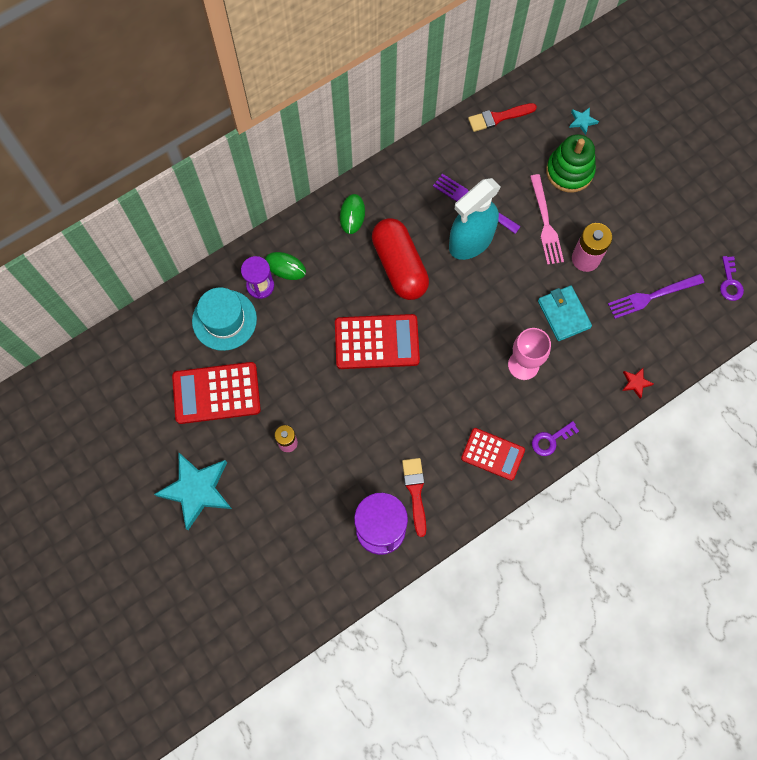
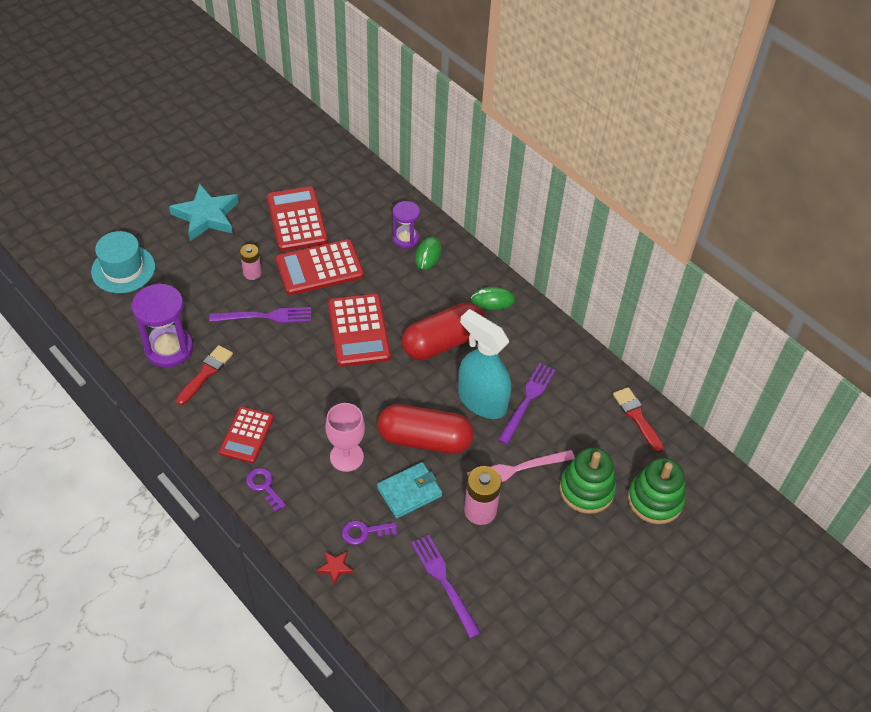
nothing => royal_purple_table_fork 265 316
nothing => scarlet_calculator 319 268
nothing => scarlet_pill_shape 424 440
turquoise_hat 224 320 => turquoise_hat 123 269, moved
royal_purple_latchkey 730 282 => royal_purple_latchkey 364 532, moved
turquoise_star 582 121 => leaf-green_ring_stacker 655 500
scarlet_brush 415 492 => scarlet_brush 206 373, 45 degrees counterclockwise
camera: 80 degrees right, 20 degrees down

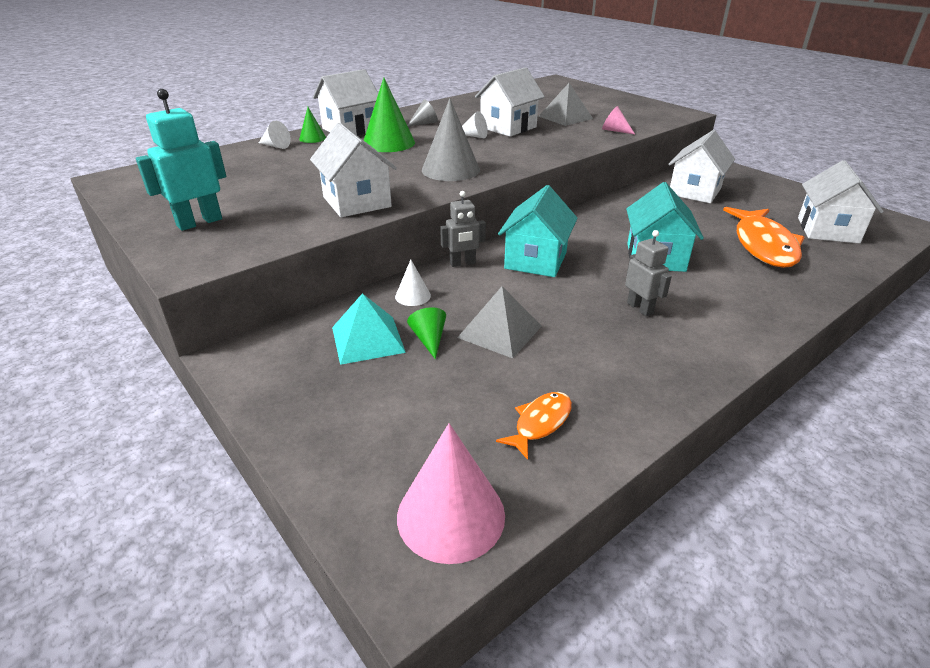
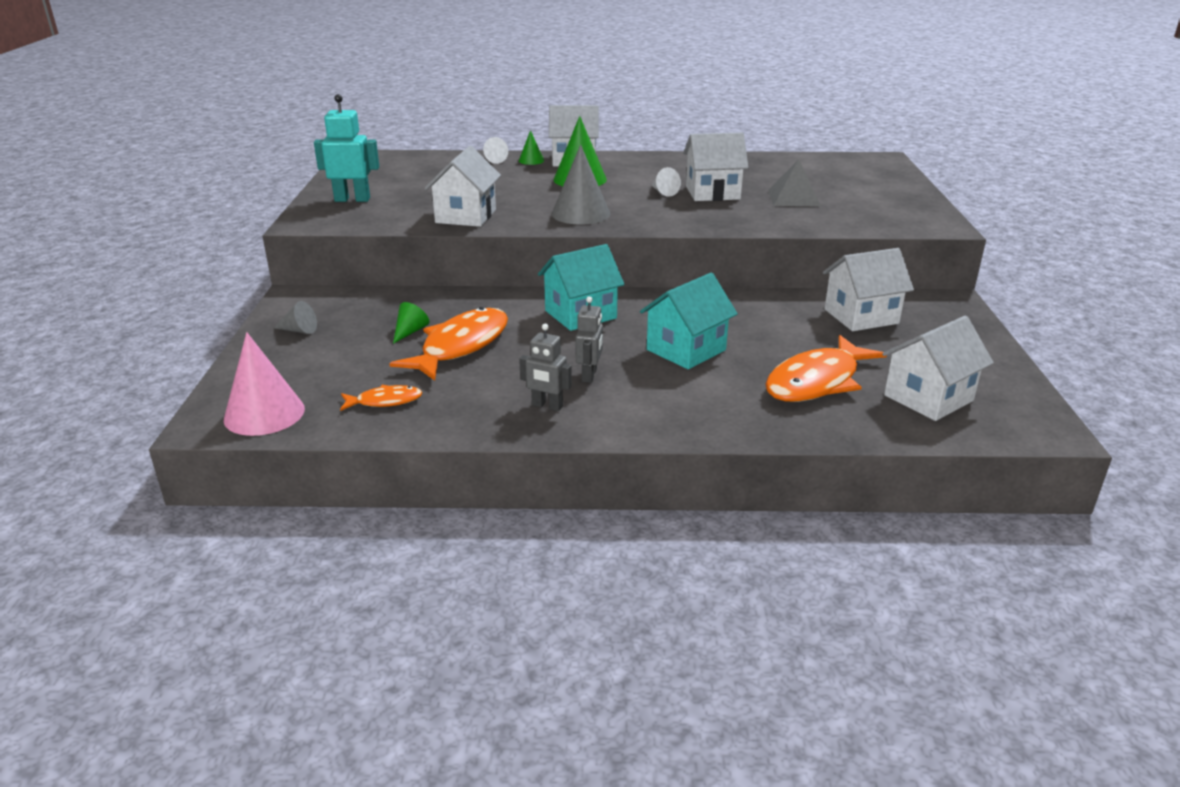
turquoise_pyramid_shape 368 339 => nothing
pure_white_cone 413 296 => nothing
pink_cone 614 130 => nothing
gray_cone 424 123 => gray_cone 299 330, moved
gray_robot_figure 462 263 => gray_robot_figure 547 406, moved
gray_pyramid_shape 499 331 => orange_fish 461 346
camera: 40 degrees right, 5 degrees down

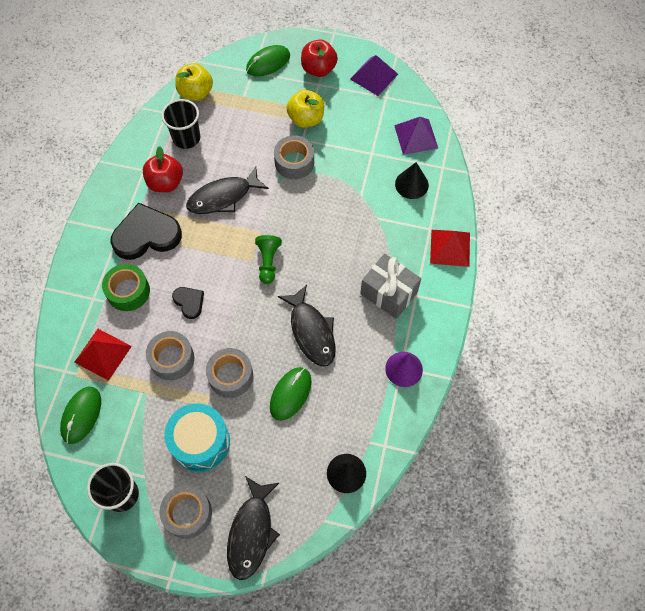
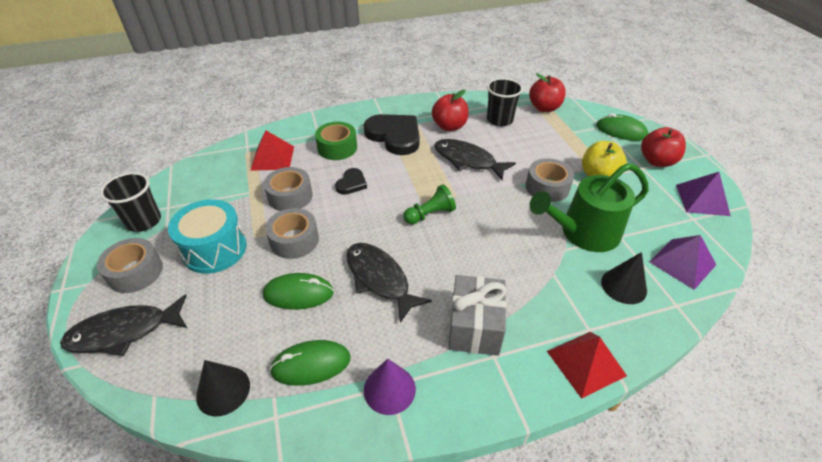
nothing => leaf-green_sprinkling_can 584 233
leaf-green_mouse 81 415 => leaf-green_mouse 311 364, moved
golden_apple 196 93 => scarlet_apple 544 108
jet-black_fish 311 331 => jet-black_fish 380 279, 105 degrees clockwise
camera: 60 degrees right, 20 degrees down

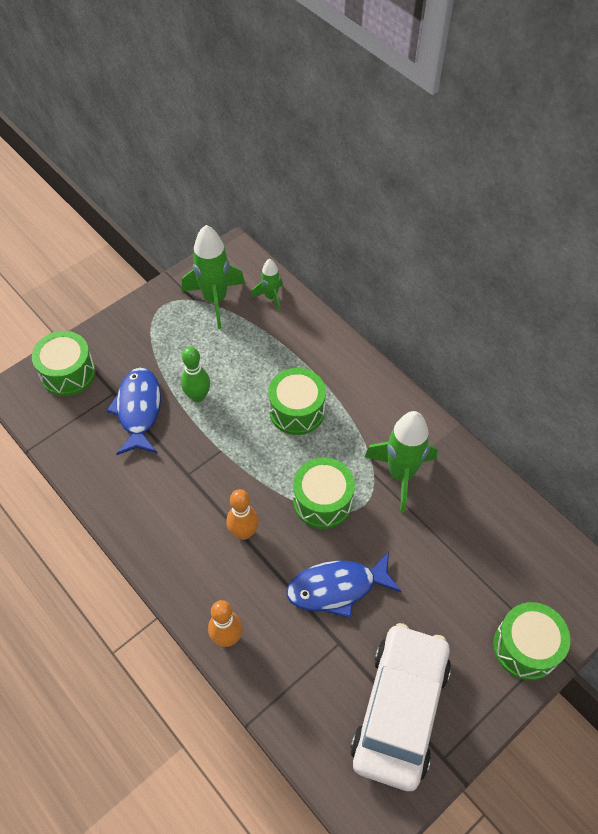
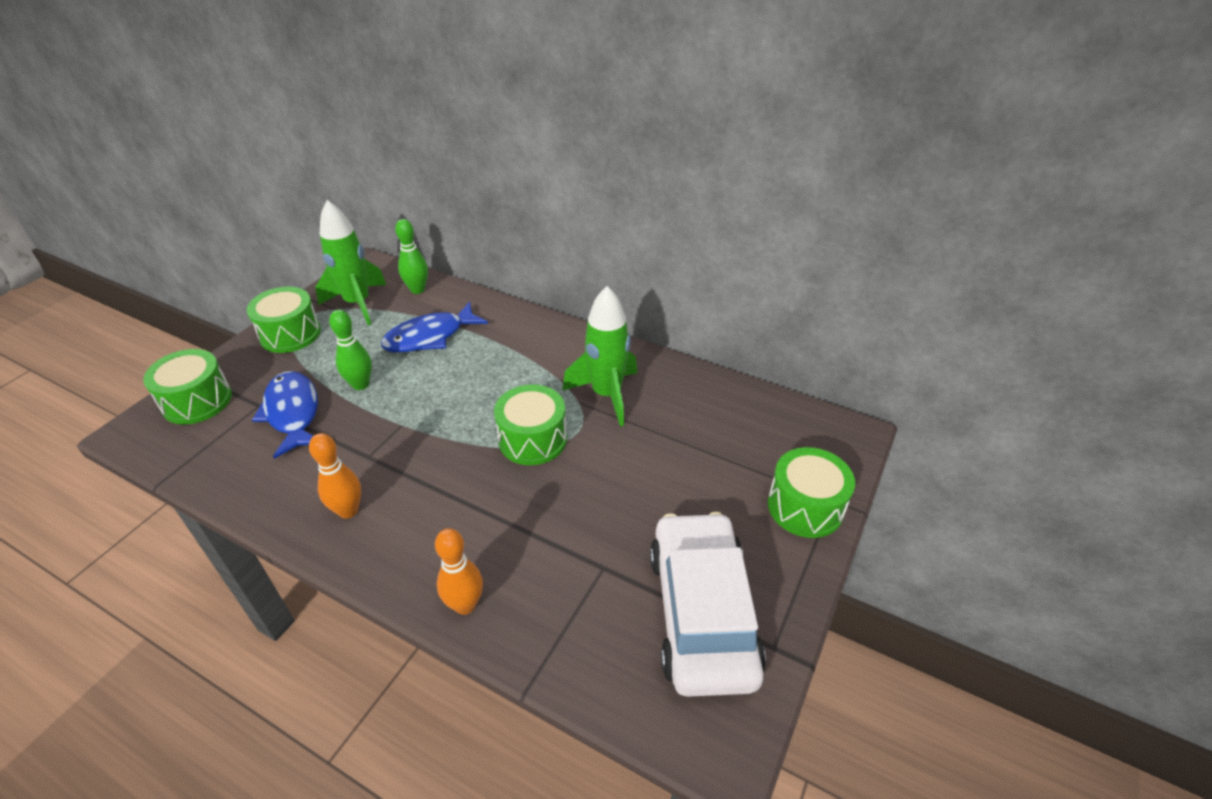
orange_skittle 244 532 => orange_skittle 348 510, moved
leaf-green_toy_drum 297 411 => leaf-green_toy_drum 290 334, moved
cobalt_fish 337 588 => cobalt_fish 430 337, moved
leaf-green_rocket 271 297 => leaf-green_skittle 417 289
camera: 20 degrees left, 15 degrees down

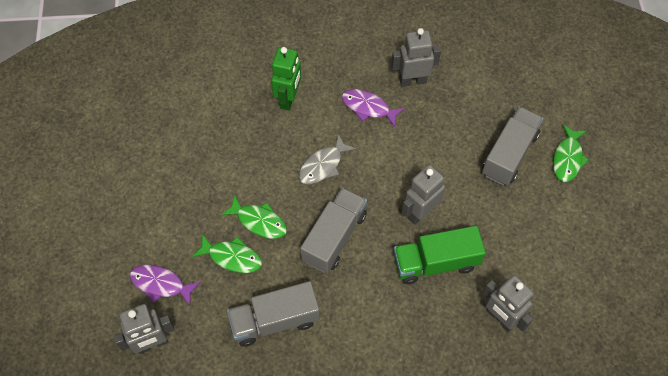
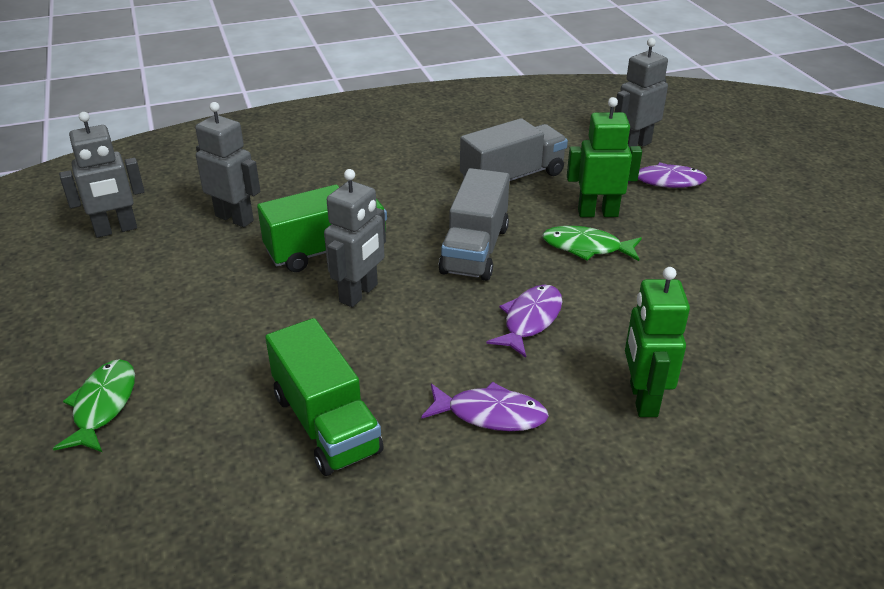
gray_lorry 509 154 => nothing
nothing => leaf-green_lorry 326 423
gray_robot_figure 412 80 => gray_robot_figure 116 230, moved
leaf-green_fish 232 257 => leaf-green_robot_figure 597 213
gray_fish 323 165 => royal_purple_fish 530 320
camera: 165 degrees right, 25 degrees down

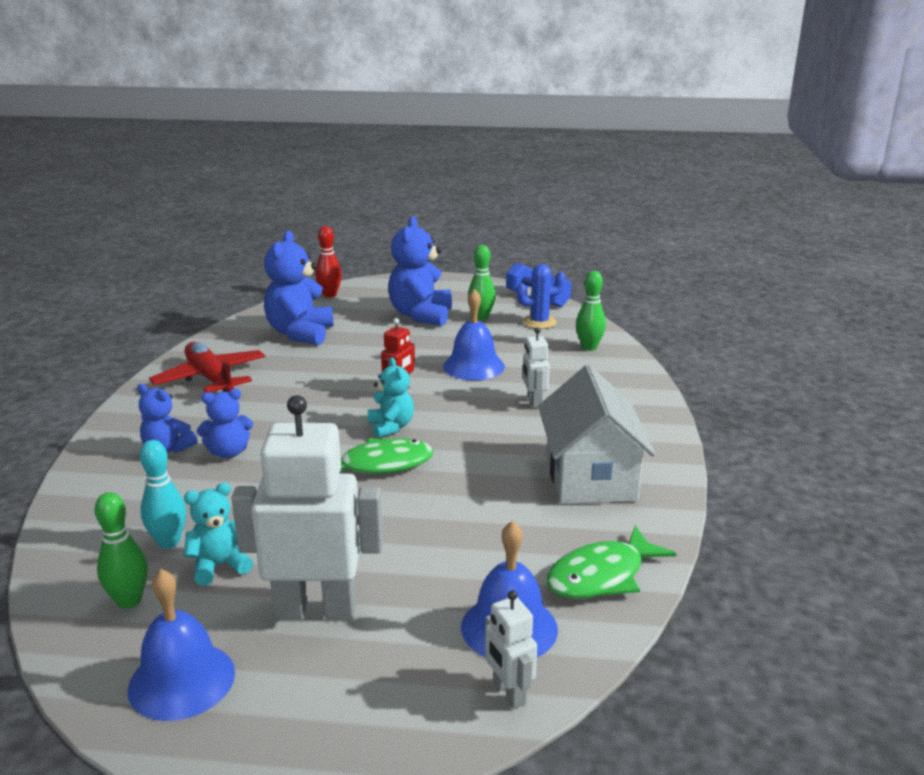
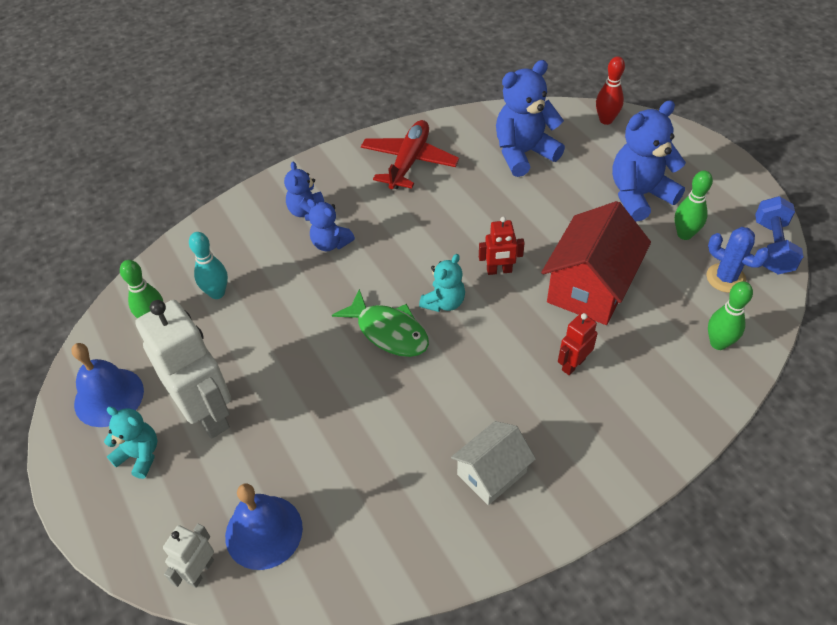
leaf-green_fish 601 576 => nothing
turquoise_teddy_bear 219 566 => turquoise_teddy_bear 140 455, moved
cobalt_hand_bell 473 366 => scarlet_toy_house 590 287
pure_white_robot_figure 534 402 => scarlet_robot_figure 573 364
pure_white_toy_house 590 477 => pure_white_toy_house 491 473, x0.61
camera: 55 degrees right, 25 degrees up

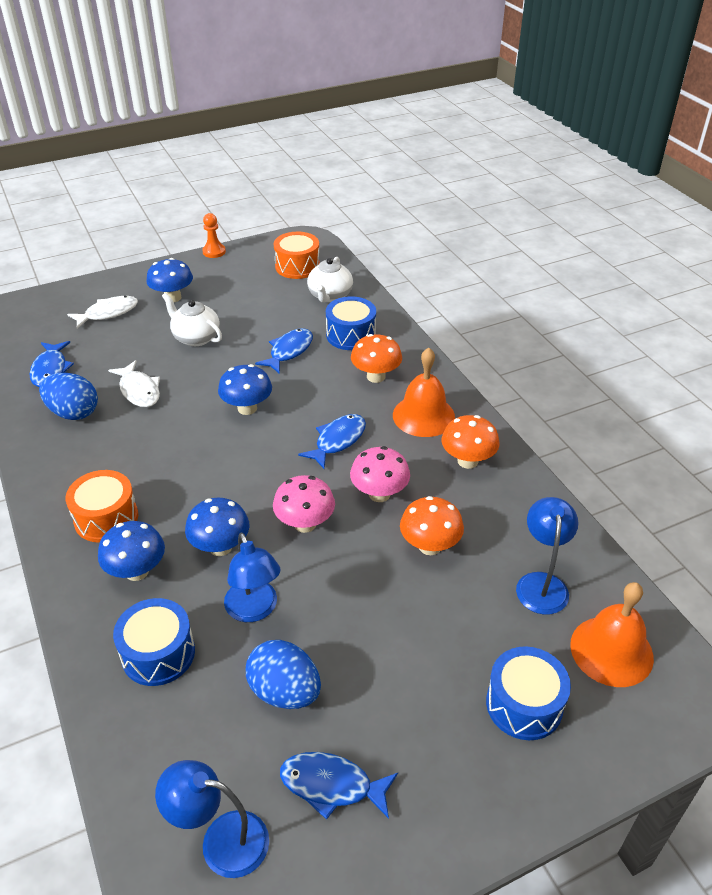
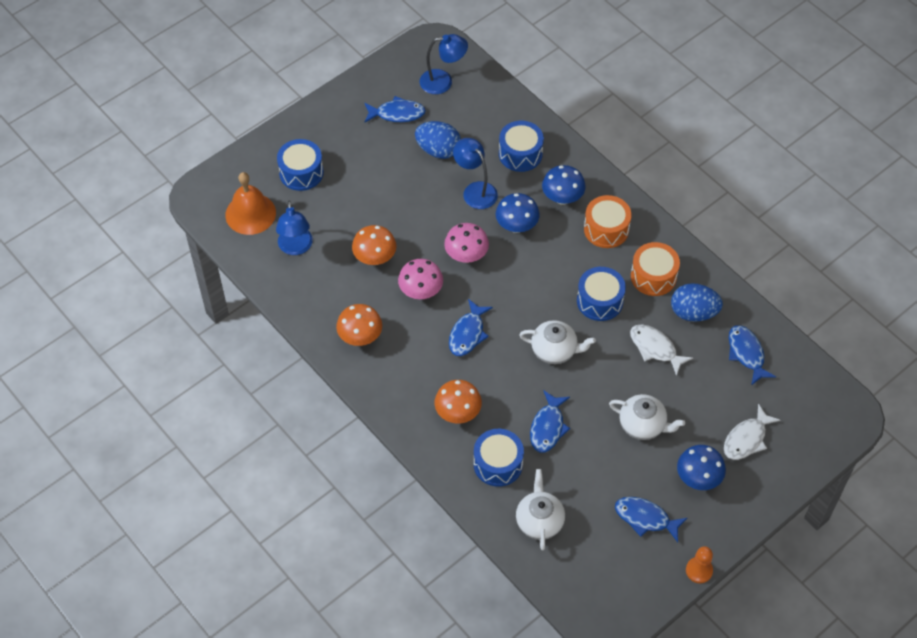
orange_hand_bell 423 415 => nothing
nothing => cobalt_toy_drum 600 301
nothing => cobalt_fish 645 518
orange_toy_drum 297 266 => orange_toy_drum 653 276, moved
cobalt_fungus 247 408 => pure_white_tea_pot 555 350
camera: 165 degrees right, 15 degrees up

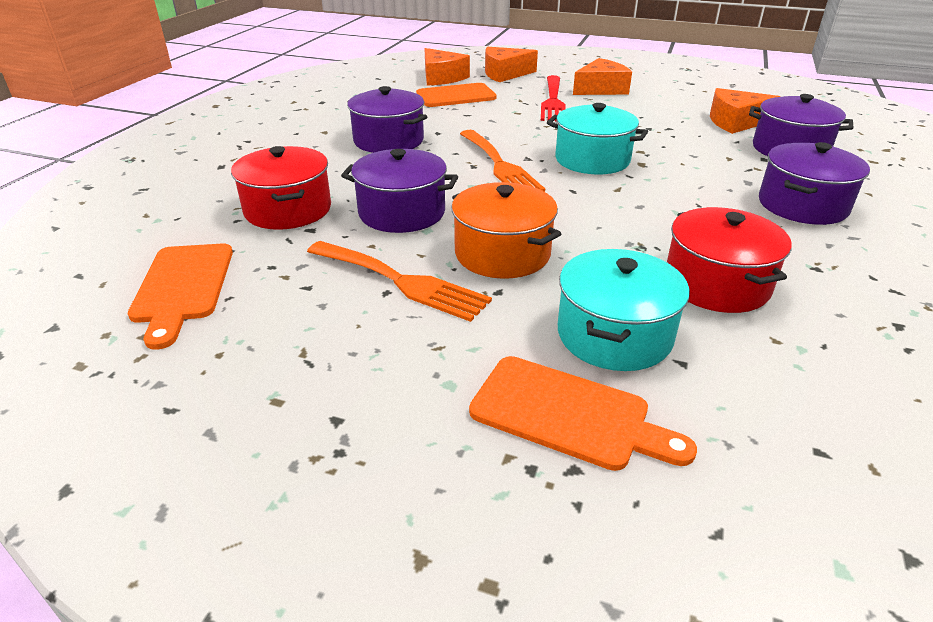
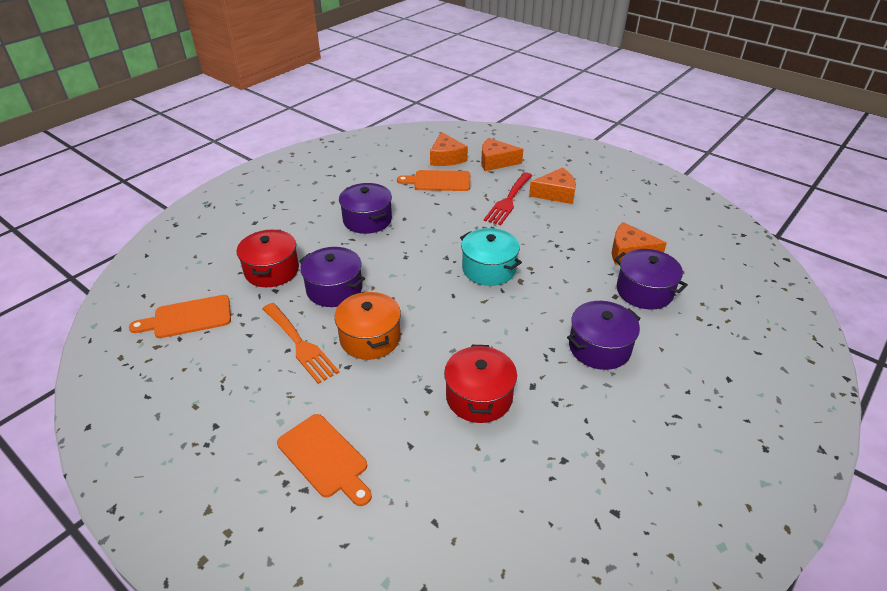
orange_table_fork 500 165 => nothing
turquoise_stockpot 614 335 => nothing
orange_bread_board 182 287 => orange_bread_board 188 317, 60 degrees clockwise
camera: 20 degrees right, 5 degrees up

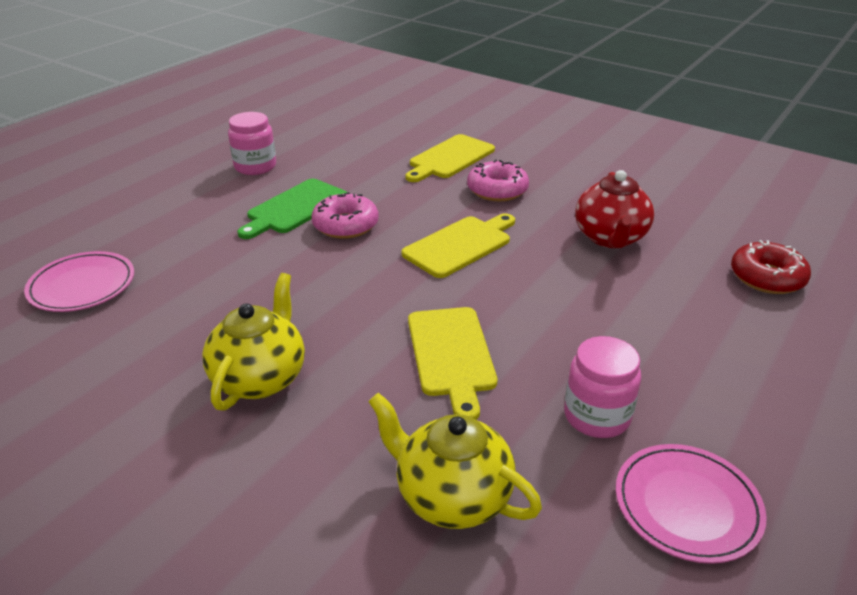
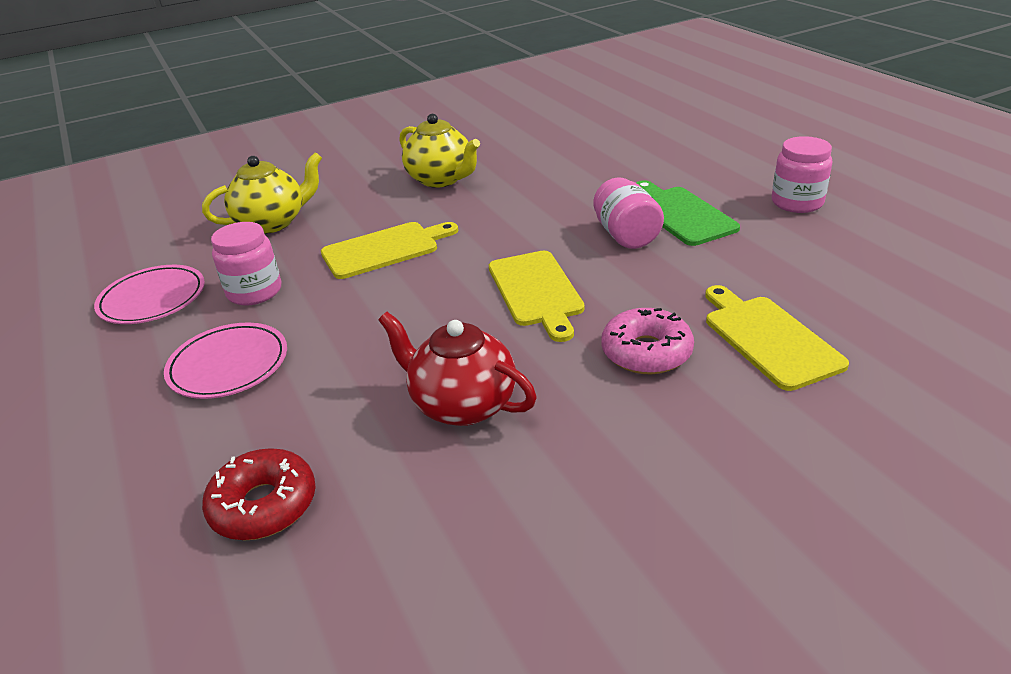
pink_plate 82 286 => pink_plate 228 365, moved
pink_doughnut 345 225 => pink_jam_jar 626 235
golden_bread_board 451 355 => golden_bread_board 385 249, 135 degrees clockwise
camera: 120 degrees right, 0 degrees up

